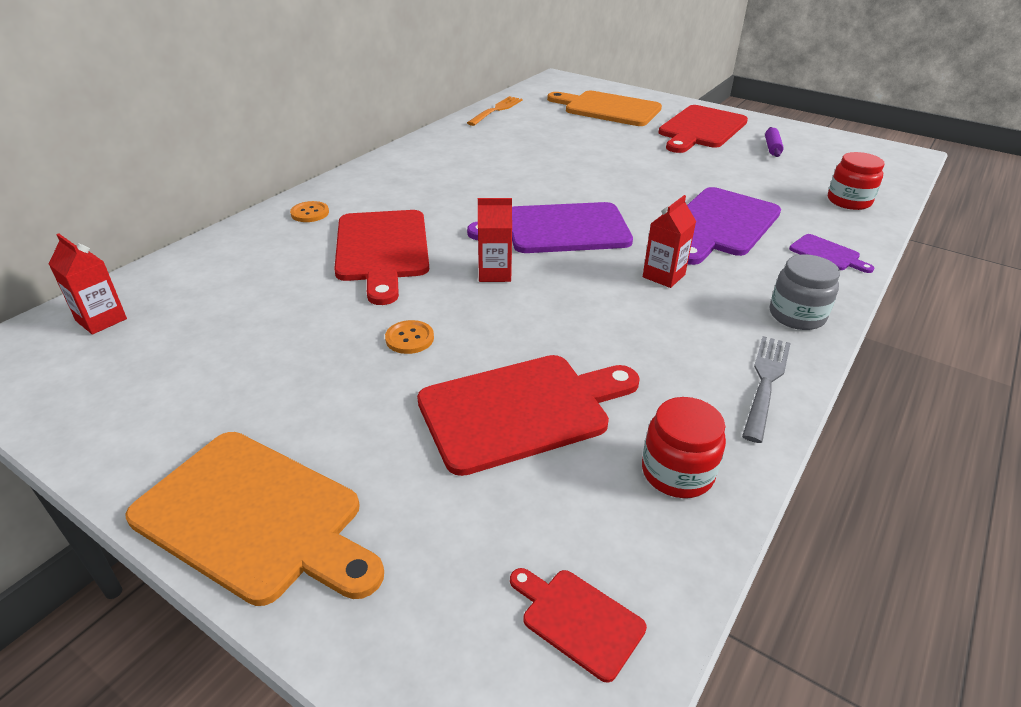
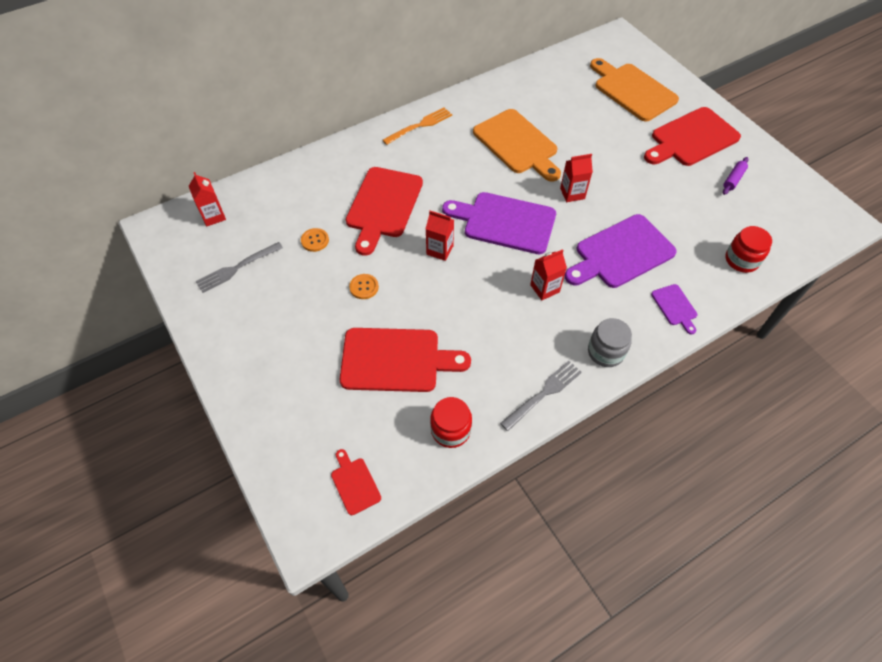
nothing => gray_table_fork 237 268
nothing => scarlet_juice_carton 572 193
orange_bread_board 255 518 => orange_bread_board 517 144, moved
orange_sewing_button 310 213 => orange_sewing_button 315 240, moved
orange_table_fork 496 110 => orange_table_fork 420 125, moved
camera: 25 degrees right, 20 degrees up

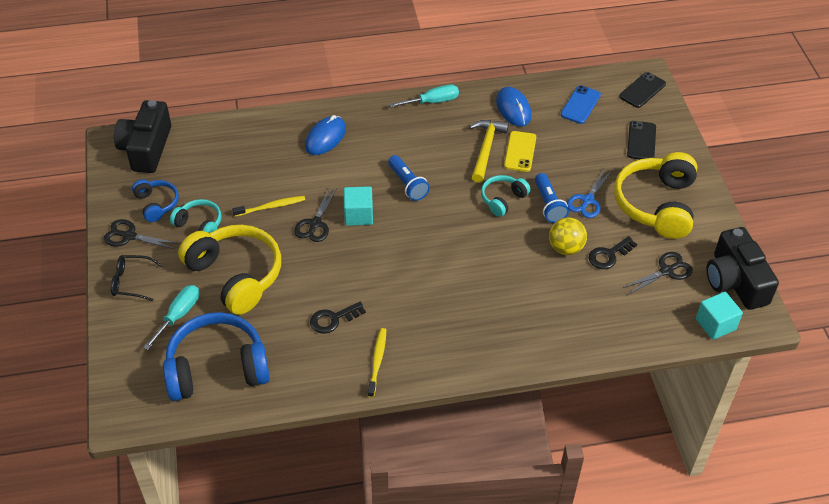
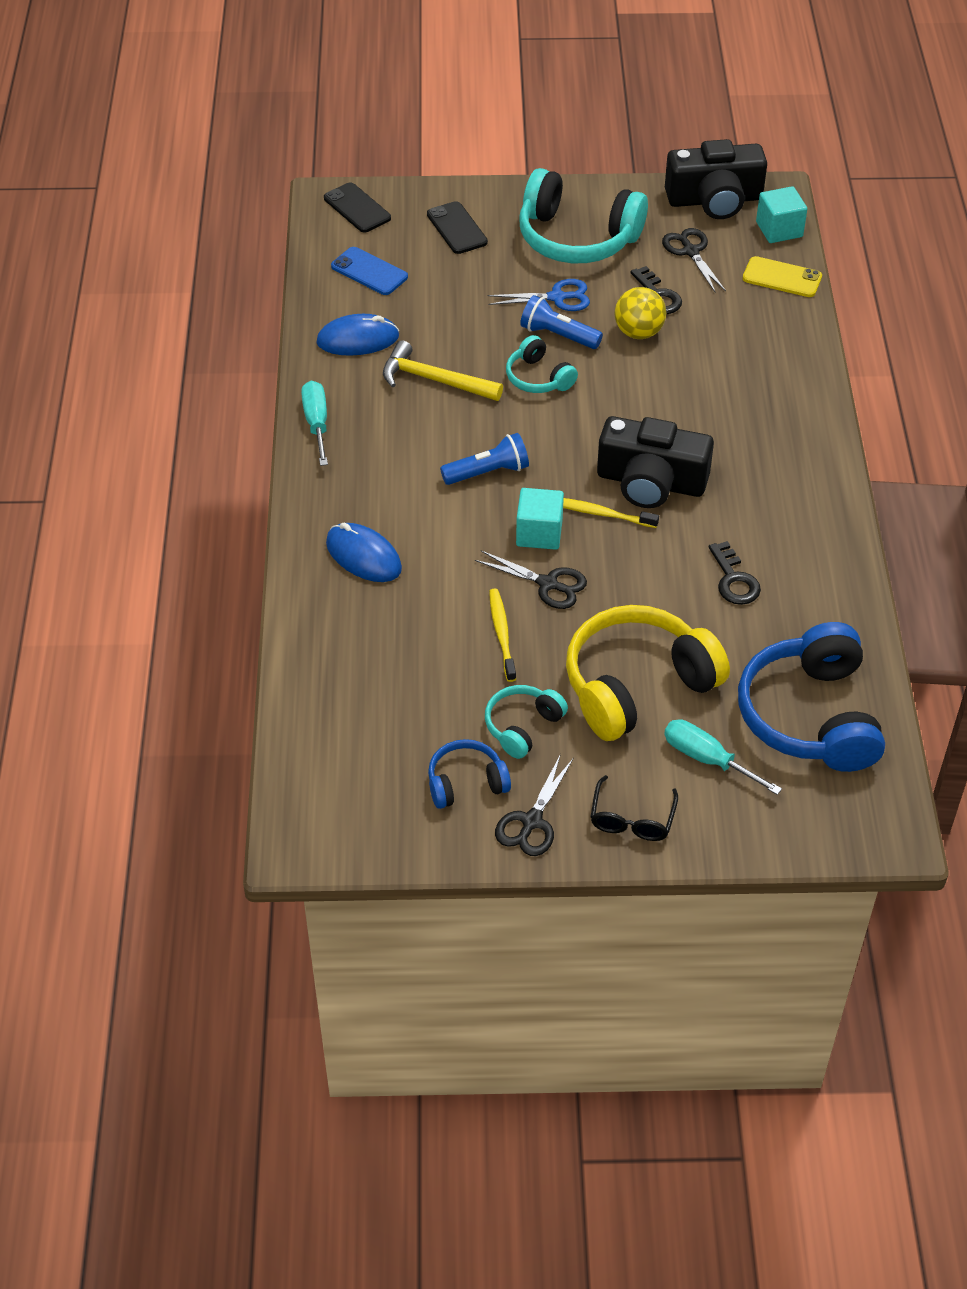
jet-black_photo_camera 146 148 => jet-black_photo_camera 651 482, moved
golden_tooth_brush 377 361 => golden_tooth_brush 600 513, moved
golden_phone 520 151 => golden_phone 782 278, moved
golden_headset 657 205 => turquoise_headset 577 238
cobalt_torch 548 205 => cobalt_torch 558 335, 150 degrees counterclockwise
cobalt_scissors 587 200 => cobalt_scissors 557 297, 45 degrees counterclockwise
jet-black_phone 641 141 => jet-black_phone 457 228, 45 degrees clockwise
camera: 80 degrees left, 0 degrees up

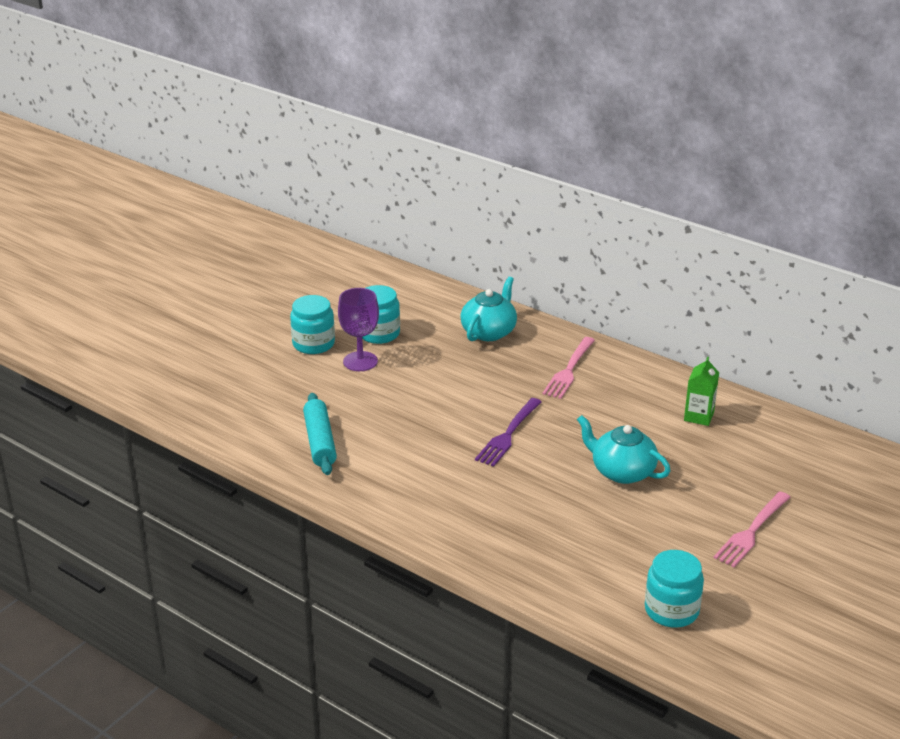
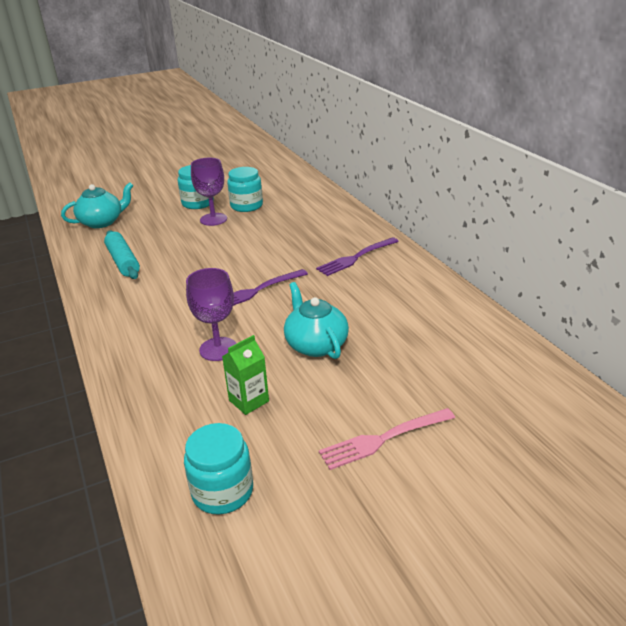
nothing => royal_purple_chalice 218 349
turquoise_tea_pot 489 332 => turquoise_tea_pot 102 222, moved
leaf-green_juice_carton 699 416 => leaf-green_juice_carton 249 401, moved
pink_table_fork 569 370 => royal_purple_table_fork 356 257
turquoise_rolling_pin 320 442 => turquoise_rolling_pin 123 261, 45 degrees counterclockwise
camera: 30 degrees right, 0 degrees up

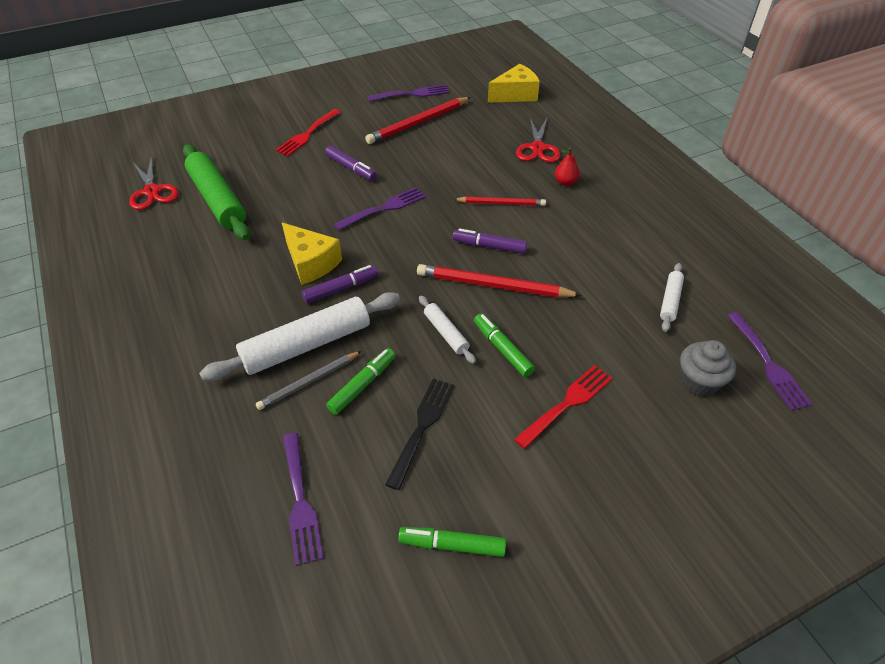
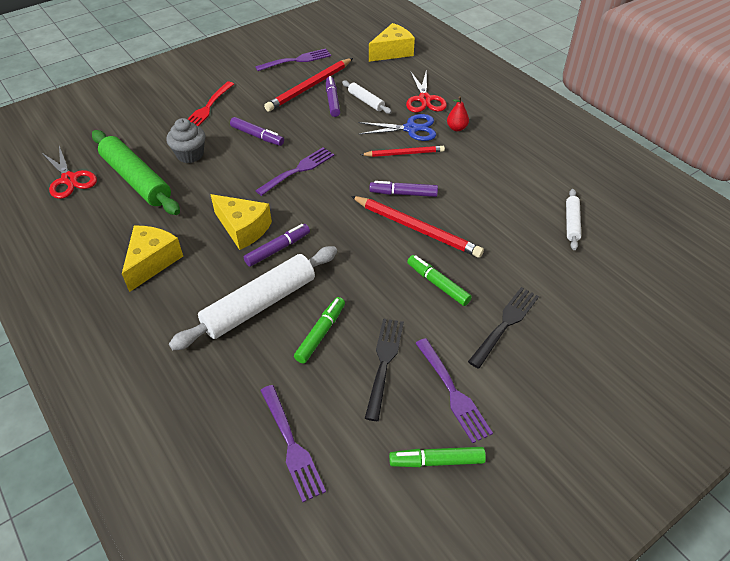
gray_lead_pencil 309 382 => nothing
nothing => golden_cheese 152 262
nothing => royal_purple_felt_pen 332 100
nothing => cobalt_scissors 411 129
pure_white_rolling_pin 446 333 => pure_white_rolling_pin 366 101, moved
gray_muffin 699 382 => gray_muffin 190 155, moved
royal_purple_table_fork 768 364 => royal_purple_table_fork 453 392, moved
scarlet_table_fork 567 404 => jet-black_table_fork 505 324
scarlet_lead_pencil 494 285 => scarlet_lead_pencil 416 228, 150 degrees counterclockwise
camera: 10 degrees left, 0 degrees up

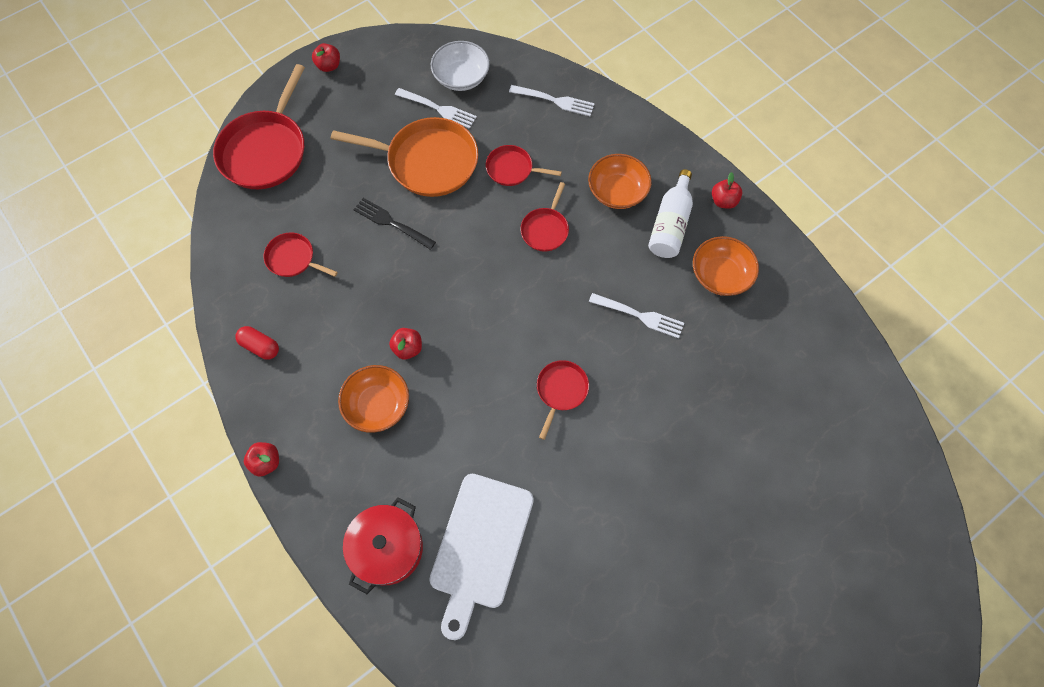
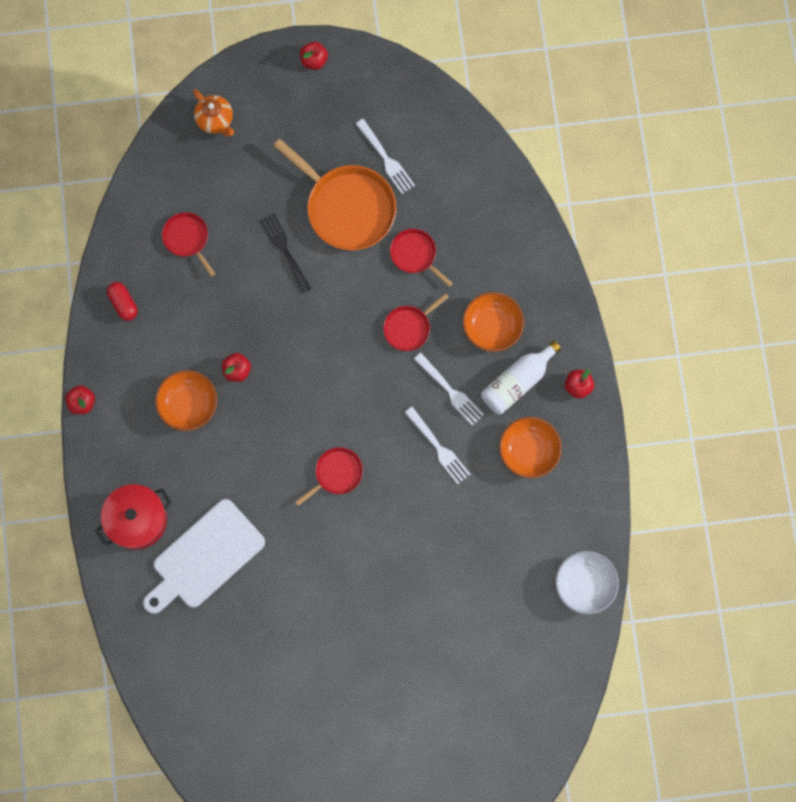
pure_white_serving_bowl 461 77 => pure_white_serving_bowl 584 584, moved
pure_white_table_fork 554 101 => pure_white_table_fork 449 391, moved
scarlet_pan 265 150 => orange_tea_pot 215 120
camera: 30 degrees right, 10 degrees up

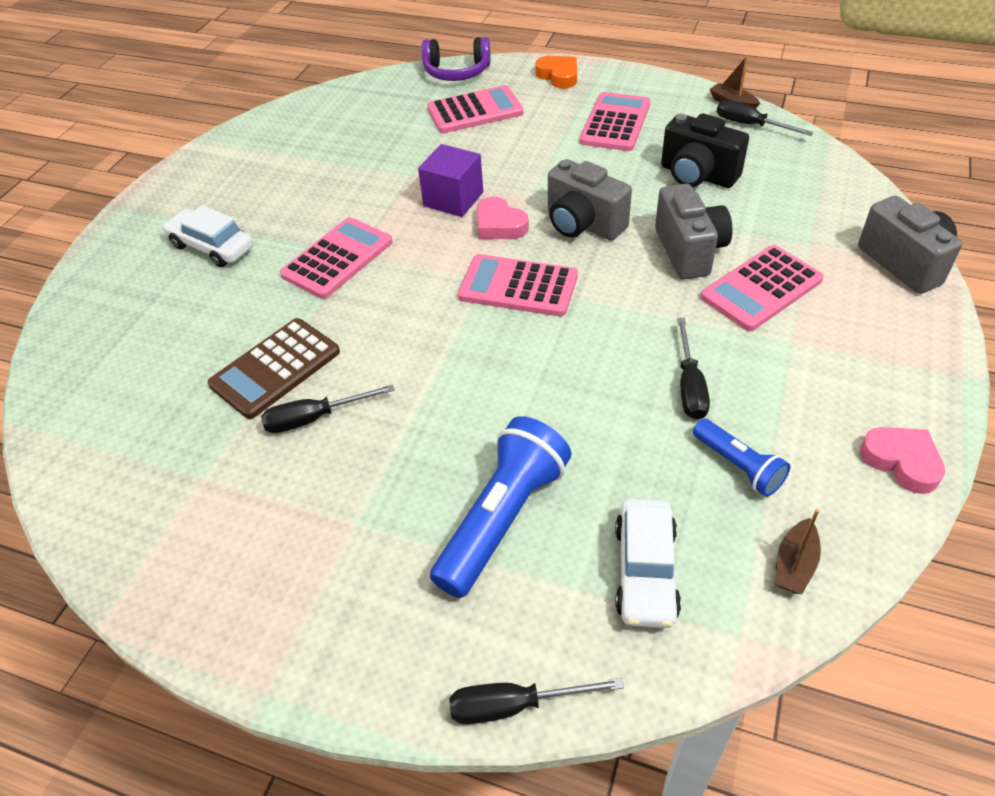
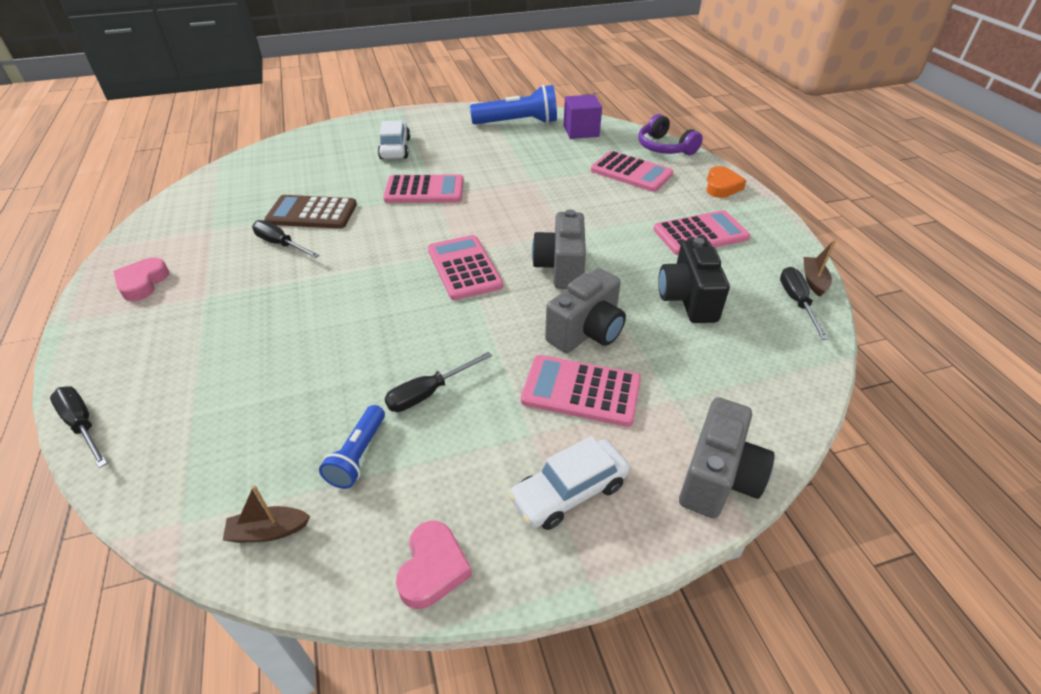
royal_purple_solid_cube 453 199 => royal_purple_solid_cube 581 131, moved
cobalt_torch 502 518 => cobalt_torch 518 123, moved
pink_love_heart 499 225 => pink_love_heart 142 283, moved
pure_white_toy_car 645 571 => pure_white_toy_car 569 492, moved
camera: 50 degrees right, 5 degrees down

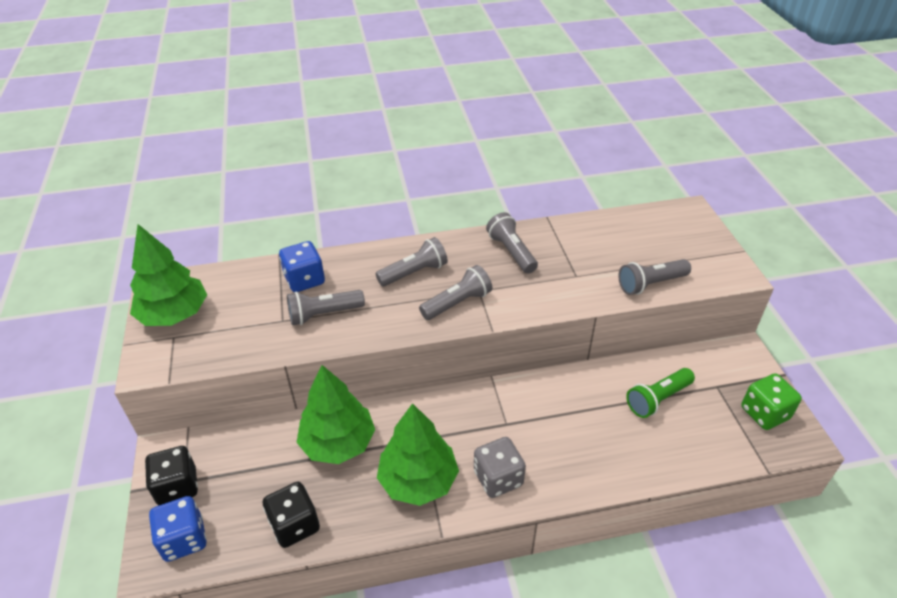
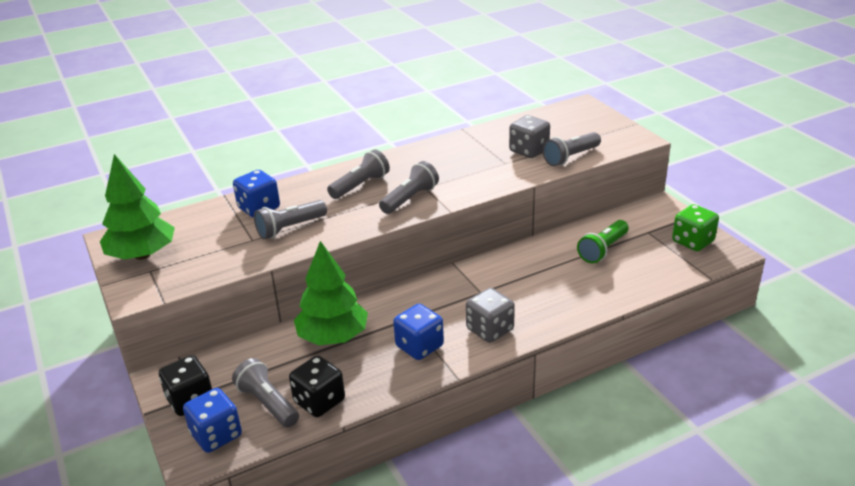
nothing => gray_die 529 150
gray_torch 511 252 => gray_torch 268 403, moved
leaf-green_fir_tree 418 480 => cobalt_die 419 346
camera: 15 degrees left, 10 degrees down

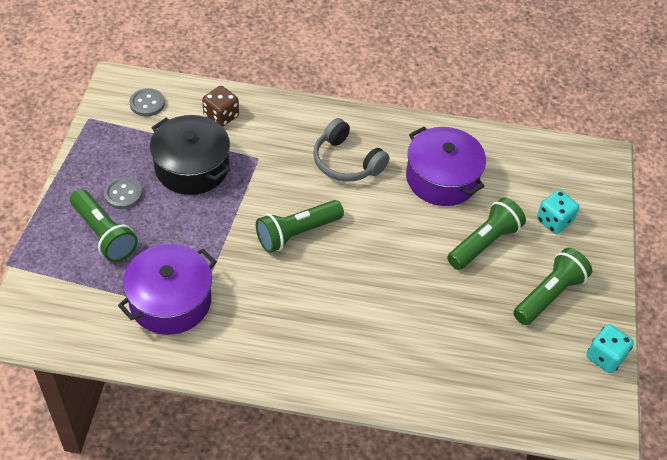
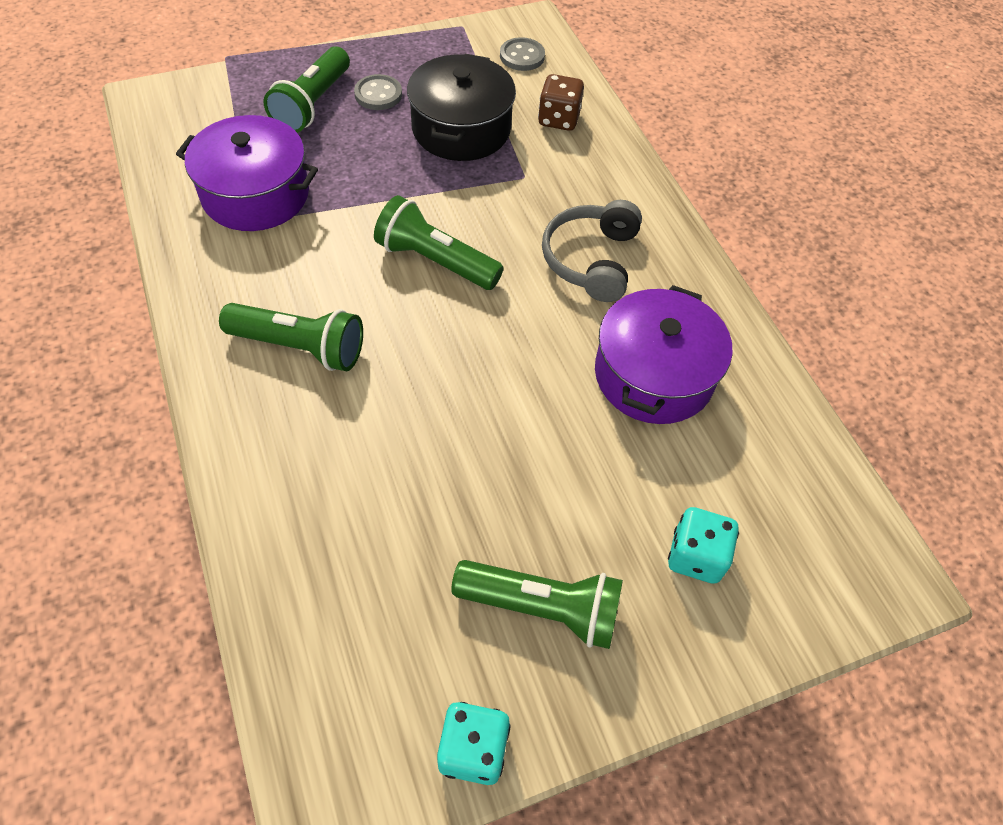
leaf-green_torch 484 243 => leaf-green_torch 300 347, moved
camera: 60 degrees right, 5 degrees up

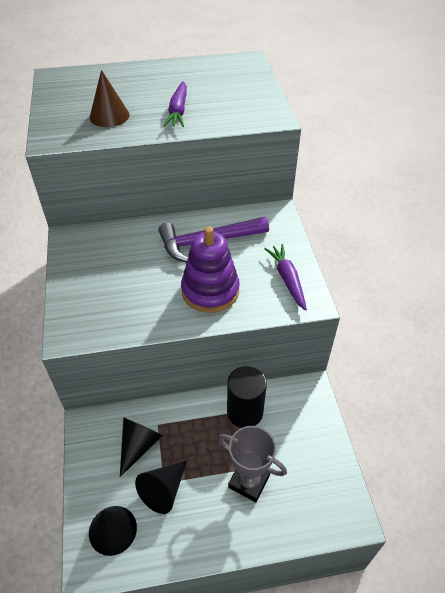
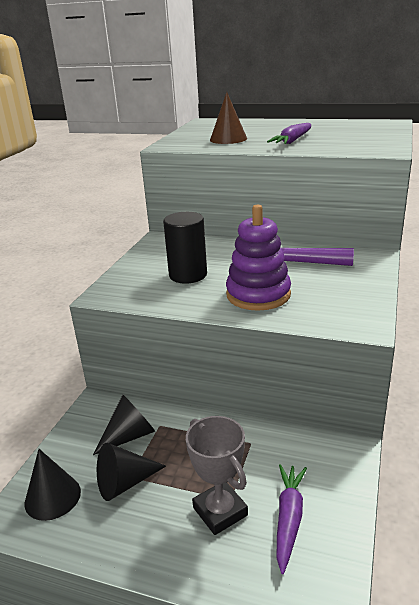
jet-black_cylinder_shape 245 412 => jet-black_cylinder_shape 188 275, moved
royal_purple_carrot 287 279 => royal_purple_carrot 289 518, moved
camera: 30 degrees right, 20 degrees down

